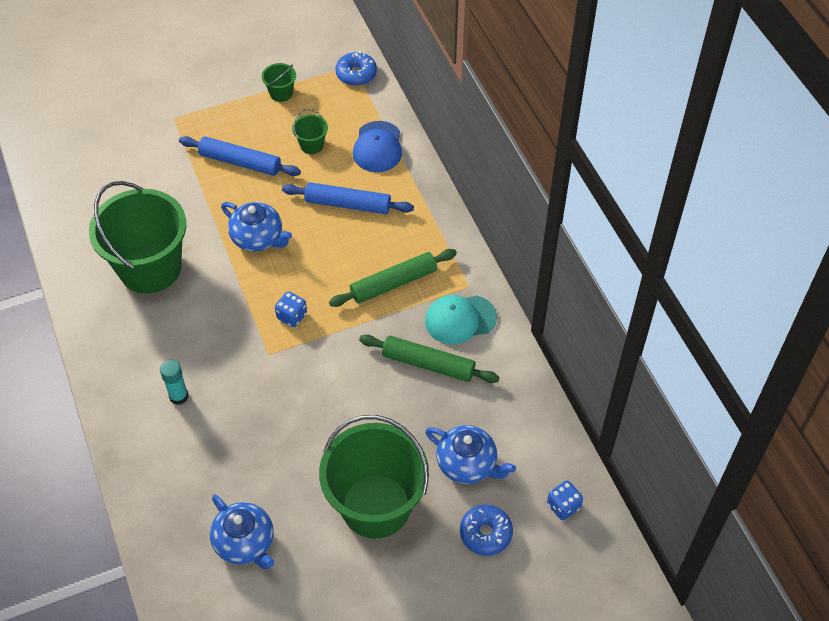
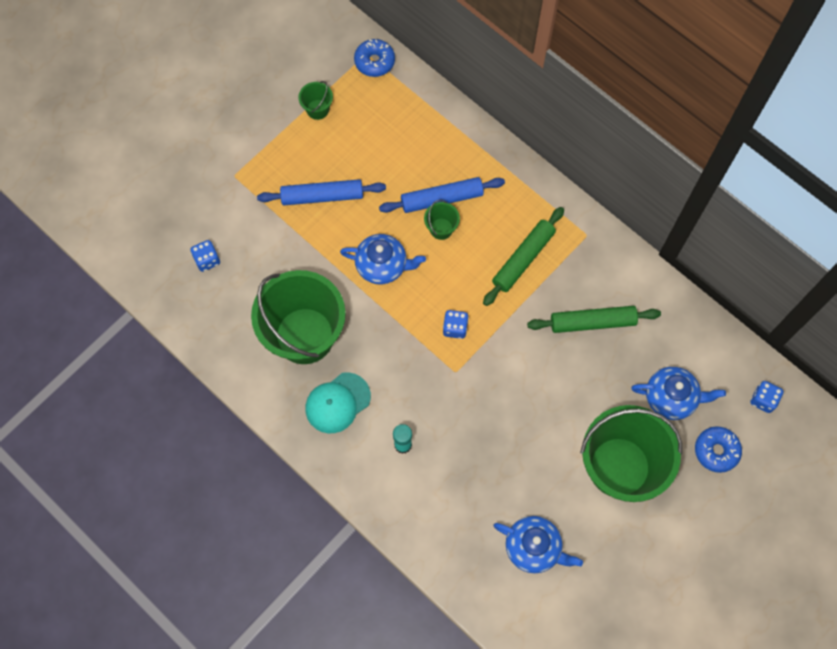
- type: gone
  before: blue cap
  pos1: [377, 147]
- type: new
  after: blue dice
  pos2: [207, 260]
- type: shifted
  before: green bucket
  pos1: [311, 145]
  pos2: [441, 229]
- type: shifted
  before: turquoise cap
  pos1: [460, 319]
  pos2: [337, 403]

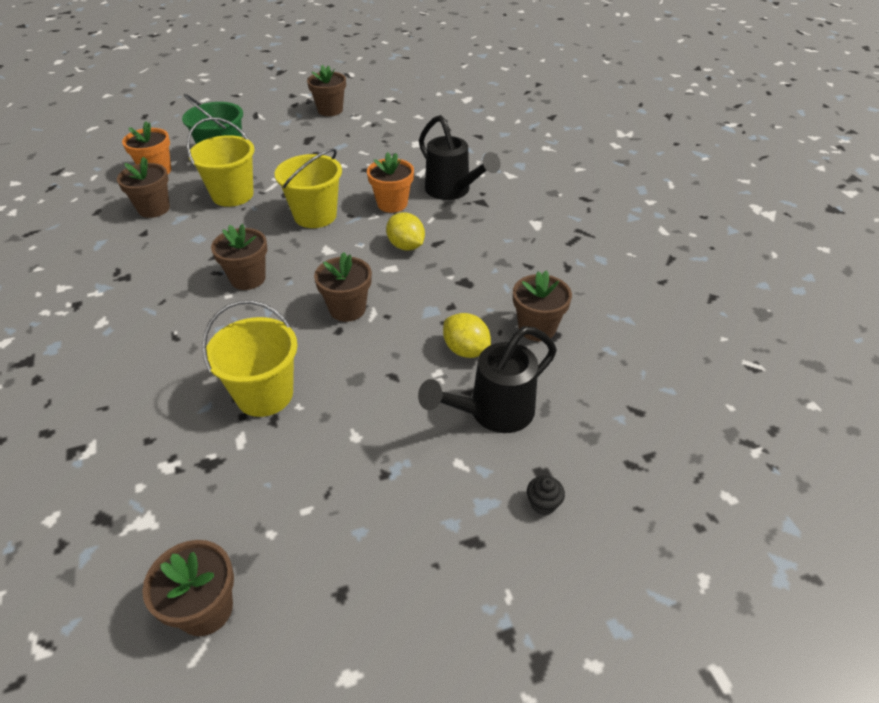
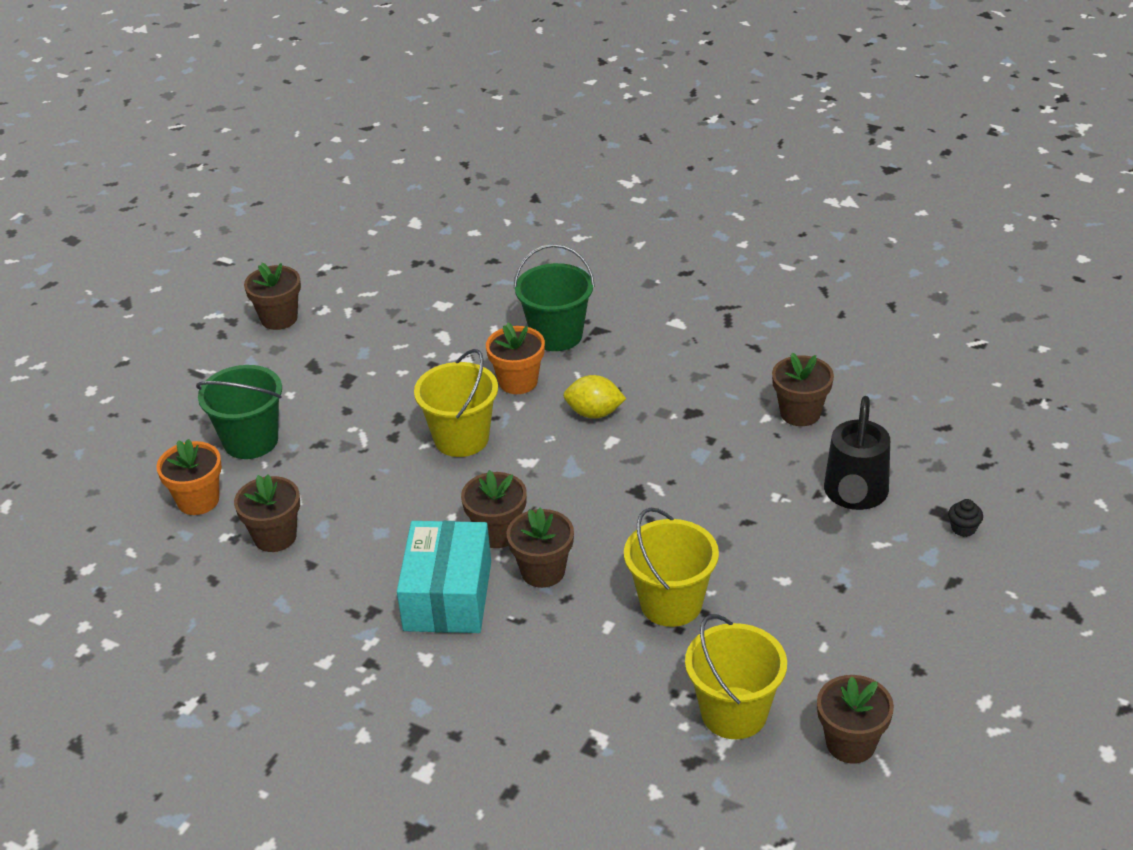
- type: gone
  before: yellow lemon
  pos1: [466, 350]
- type: new
  after: turquoise box
  pos2: [447, 596]
- type: shifted
  before: yellow bucket
  pos1: [232, 195]
  pos2: [734, 713]
- type: shifted
  before: brown flower pot
  pos1: [347, 309]
  pos2: [543, 571]
- type: swapped
  before: black watering can
  after: green bucket
  pos1: [453, 191]
  pos2: [556, 335]

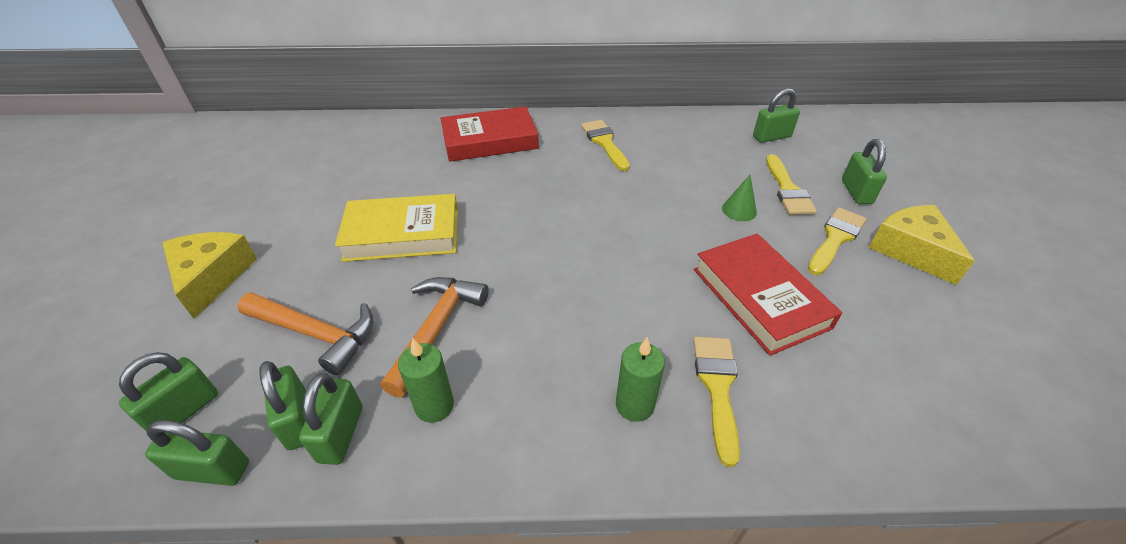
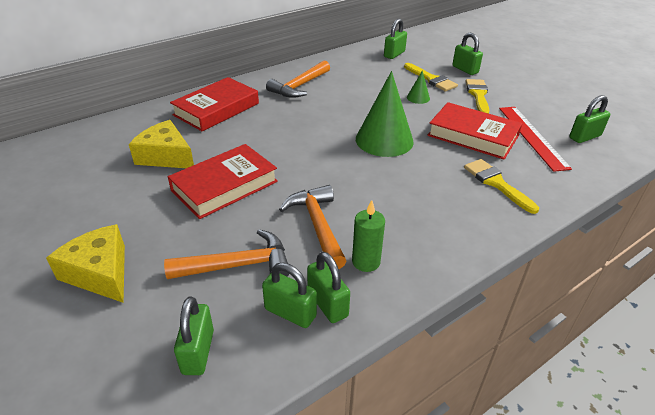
- type: gone
  before: green candle
  pos1: [634, 405]
- type: new
  after: green cone
  pos2: [384, 140]
- type: new
  after: red ruler
  pos2: [532, 136]
- type: shifted
  before: green padlock
  pos1: [212, 470]
  pos2: [584, 137]
- type: shifted
  before: yellow cheese
  pos1: [911, 250]
  pos2: [166, 156]
- type: swapped
  before: yellow brush
  after: orange hammer
  pos1: [604, 142]
  pos2: [299, 86]
- type: repainted
  before: yellow book
  after: red book
  pos1: [402, 234]
  pos2: [224, 186]

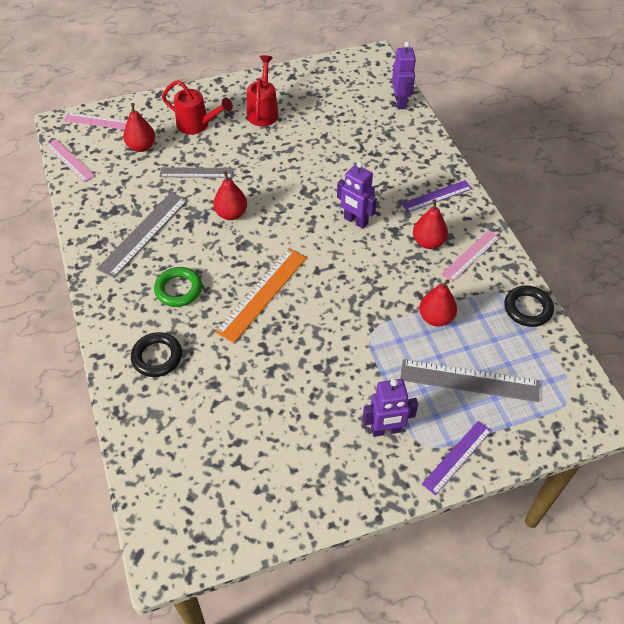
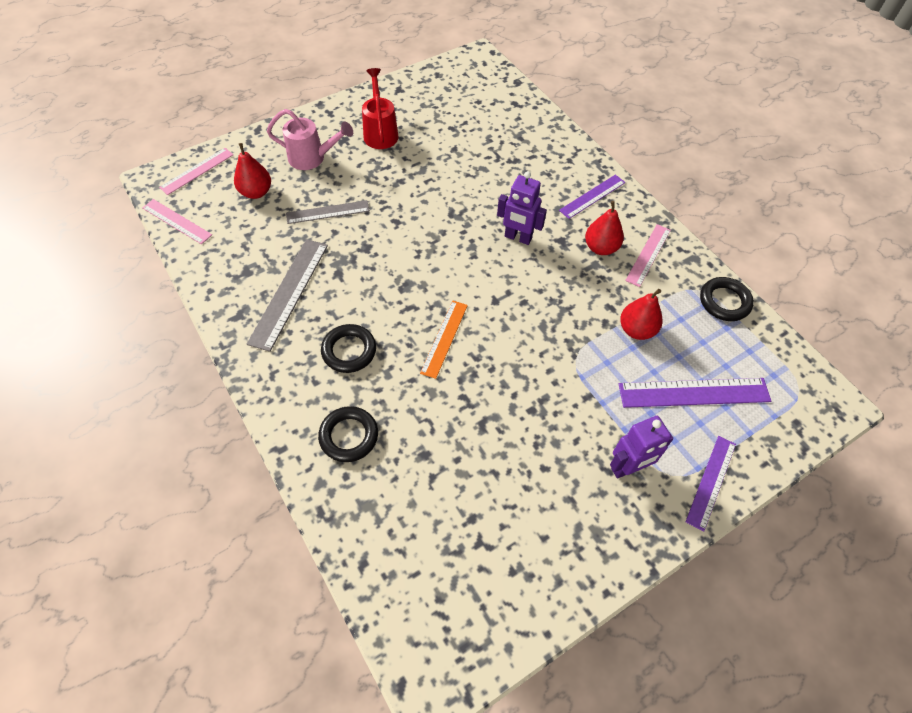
- type: gone
  before: red pear
  pos1: [231, 214]
- type: gone
  before: purple robot
  pos1: [400, 102]
- type: repainted
  before: green ring
  after: black ring
  pos1: [178, 289]
  pos2: [349, 351]
- type: repainted
  before: red watering can
  after: pink watering can
  pos1: [197, 125]
  pos2: [312, 158]
- type: repainted
  before: grey ruler
  after: purple ruler
  pos1: [469, 381]
  pos2: [694, 393]
- type: rotated
  before: pink ruler
  pos1: [98, 121]
  pos2: [197, 171]
  turn: -45
- type: scaled
  before: orange ruler
  pos1: [262, 294]
  pos2: [444, 338]
  scale: 0.65

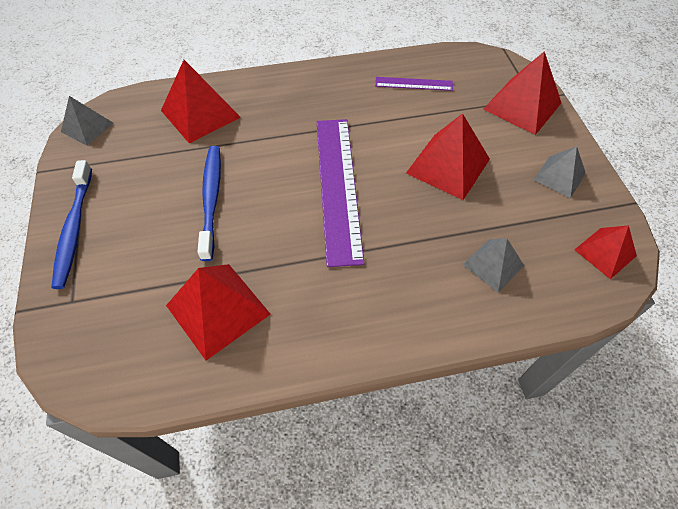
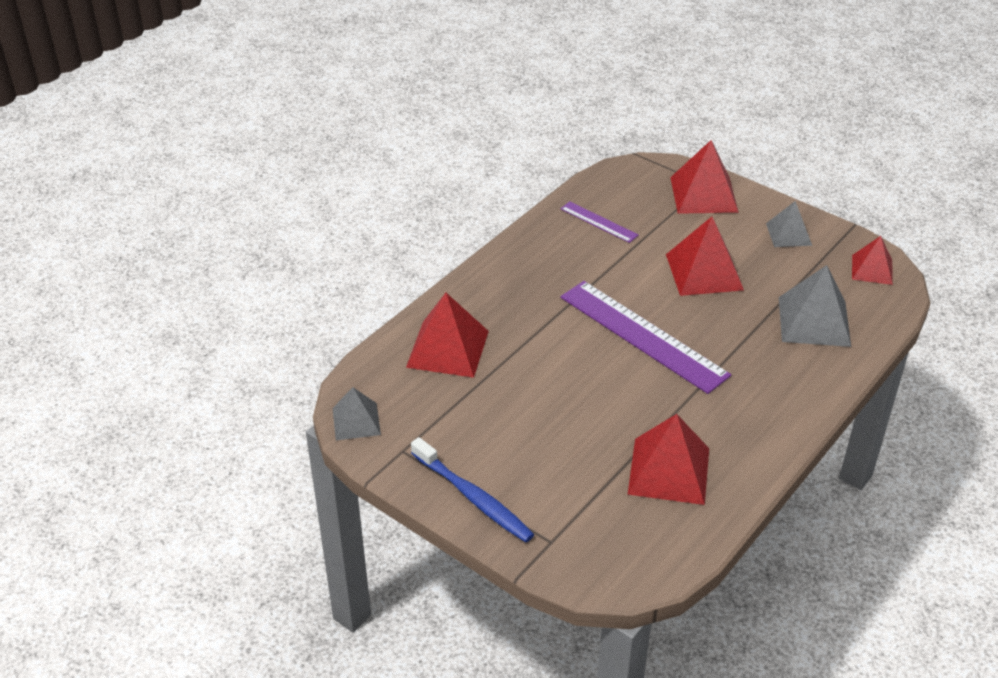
- type: gone
  before: blue toothbrush
  pos1: [211, 199]
- type: rotated
  before: purple ruler
  pos1: [414, 84]
  pos2: [599, 222]
  turn: 75
- type: scaled
  before: grey pyramid
  pos1: [493, 265]
  pos2: [814, 321]
  scale: 1.63

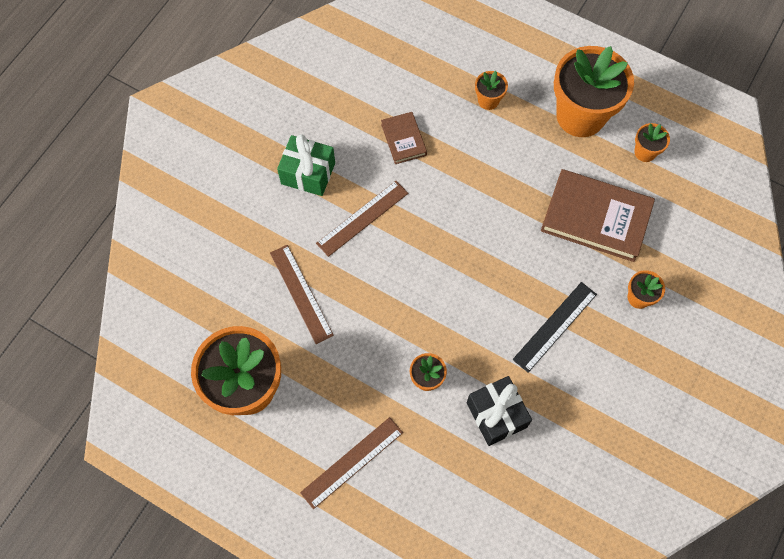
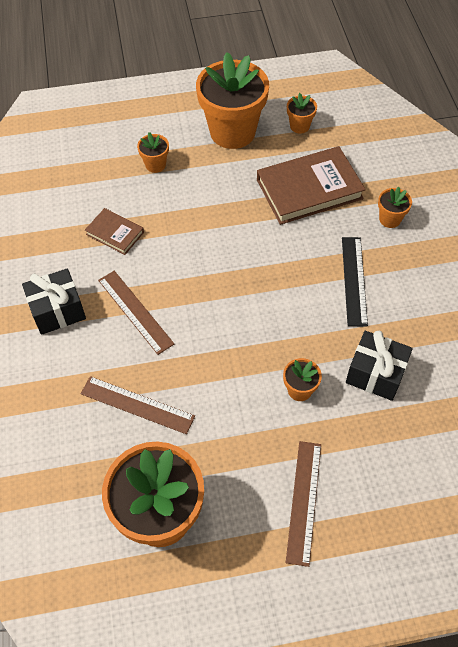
- type: repainted
  before: green gift
  after: black gift
  pos1: [308, 173]
  pos2: [58, 310]
- type: rotated
  before: brown ruler
  pos1: [362, 218]
  pos2: [135, 311]
  turn: -45

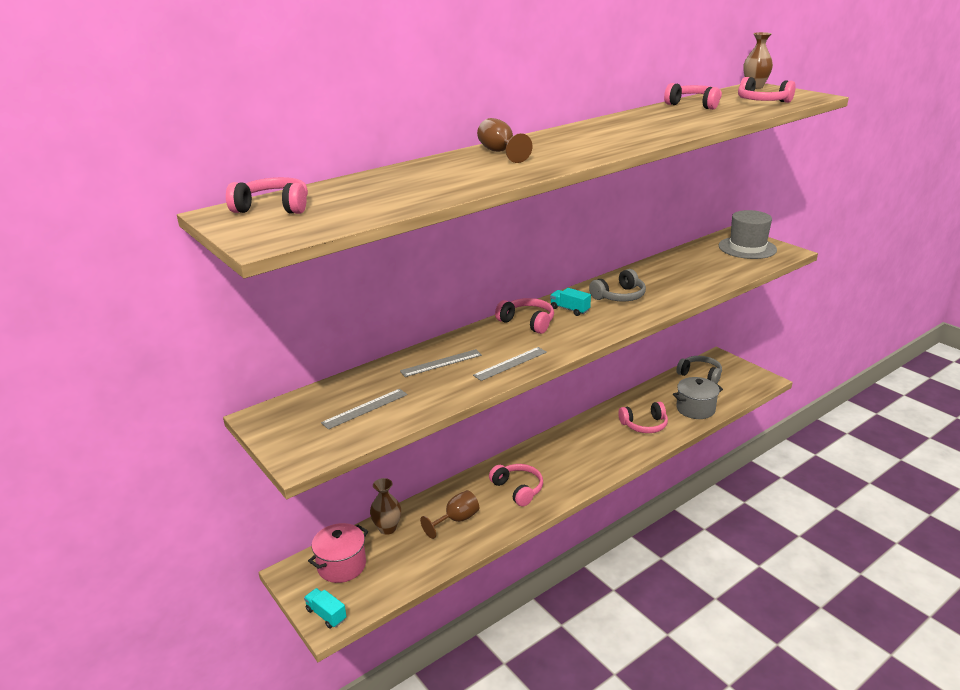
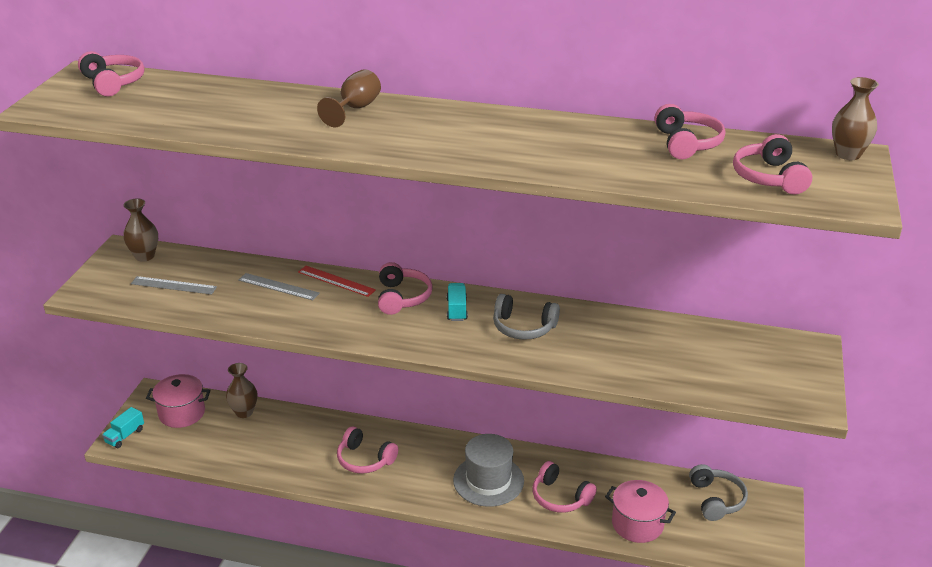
- type: gone
  before: brown goblet
  pos1: [456, 520]
- type: gone
  before: grey ruler
  pos1: [510, 363]
- type: new
  after: brown vase
  pos2: [145, 256]
- type: new
  after: red ruler
  pos2: [336, 281]
- type: shifted
  before: grey hat
  pos1: [747, 248]
  pos2: [488, 480]
- type: repainted
  before: grey pot
  after: pink pot
  pos1: [695, 409]
  pos2: [637, 524]
- type: rotated
  before: turquoise truck
  pos1: [326, 615]
  pos2: [125, 436]
  turn: -150
- type: rotated
  before: pink headphones
  pos1: [518, 489]
  pos2: [365, 459]
  turn: 105

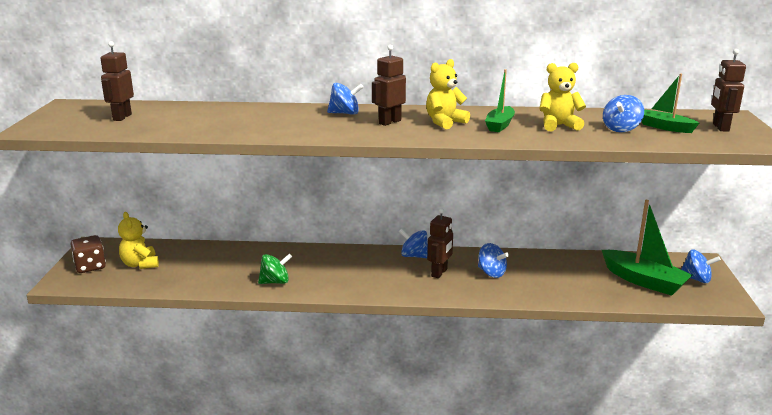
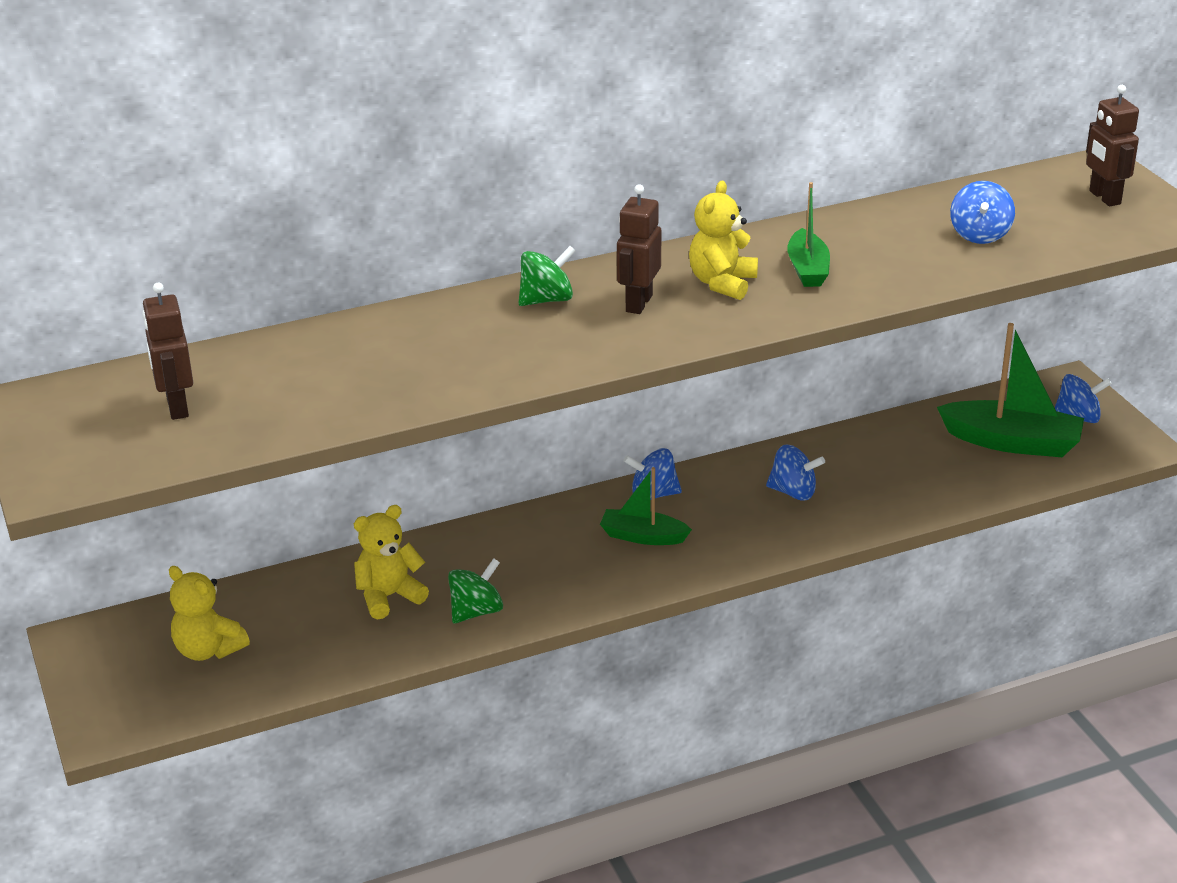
- type: gone
  before: brown dice
  pos1: [90, 266]
- type: gone
  before: brown robot
  pos1: [439, 273]
- type: shifted
  before: yellow teddy bear
  pos1: [558, 126]
  pos2: [389, 596]
- type: shifted
  before: green boat
  pos1: [665, 127]
  pos2: [643, 536]
- type: repainted
  before: blue spinning top
  after: green spinning top
  pos1: [345, 113]
  pos2: [546, 300]

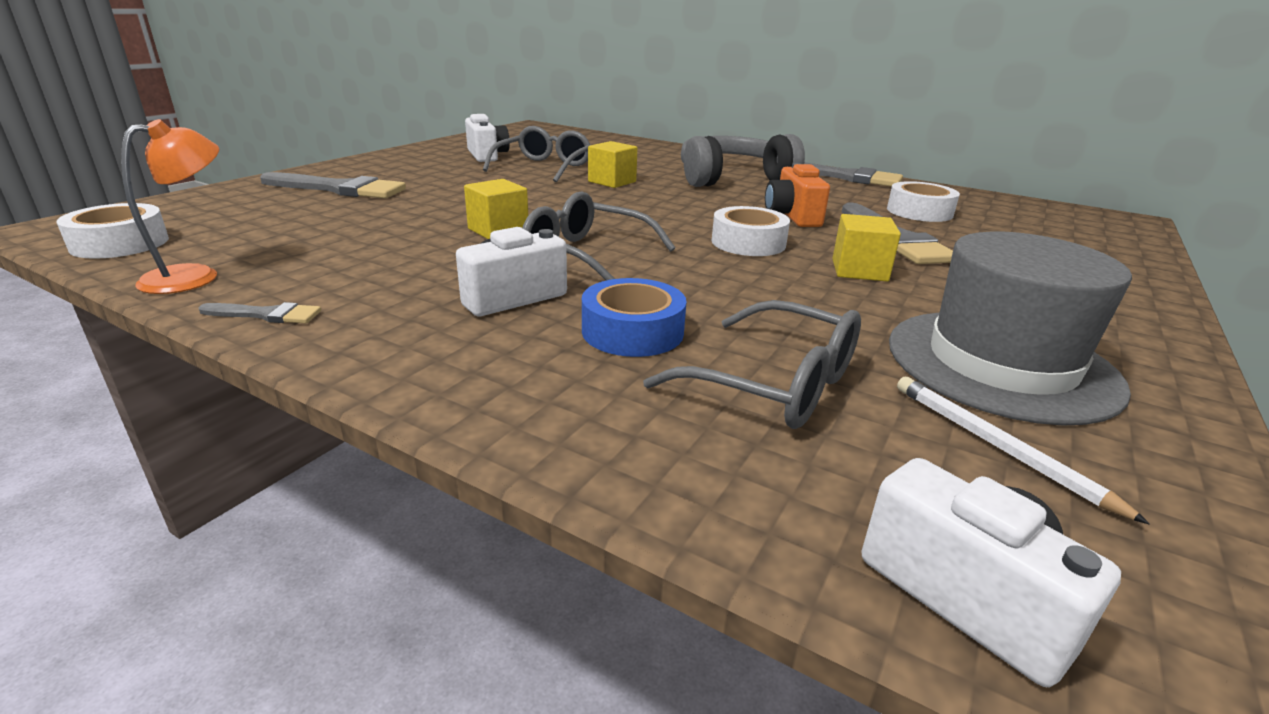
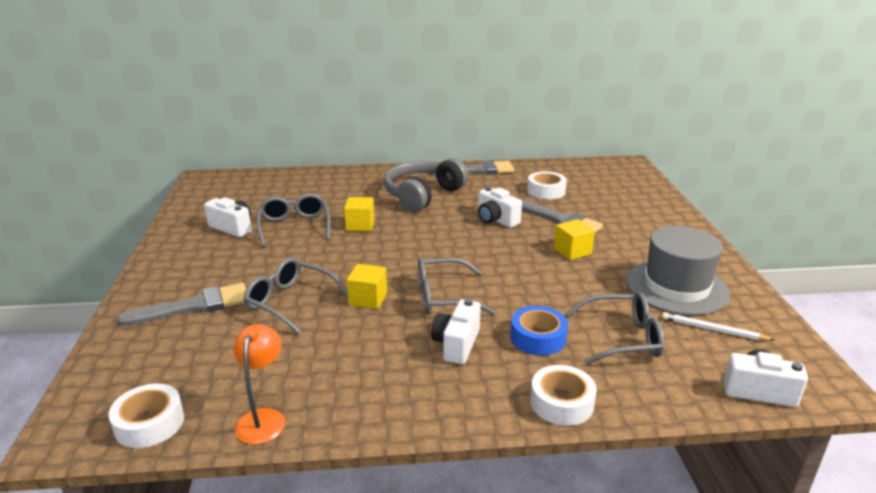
- type: gone
  before: grey brush
  pos1: [267, 315]
- type: new
  after: grey glasses
  pos2: [290, 302]
- type: shifted
  before: white tape
  pos1: [748, 243]
  pos2: [561, 402]
- type: repainted
  before: orange camera
  after: white camera
  pos1: [792, 216]
  pos2: [496, 220]

